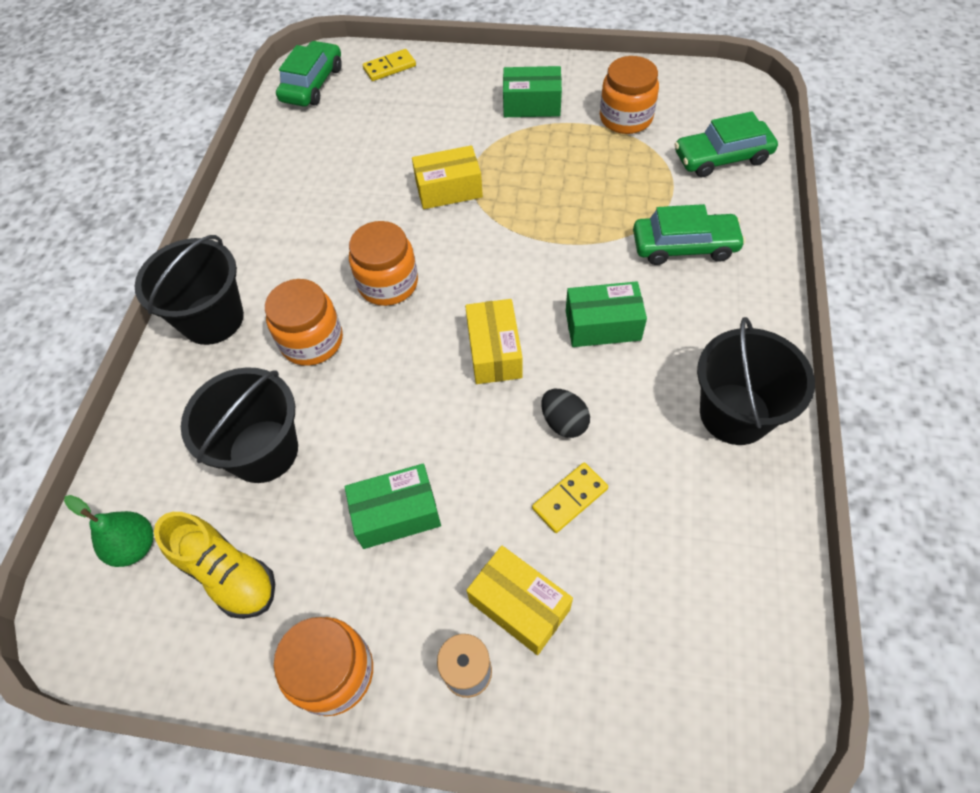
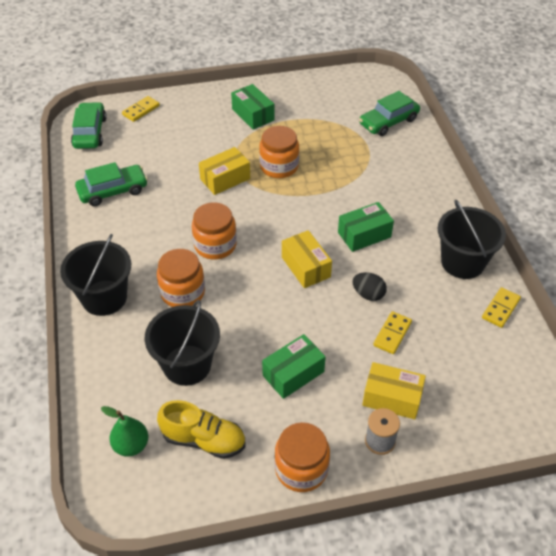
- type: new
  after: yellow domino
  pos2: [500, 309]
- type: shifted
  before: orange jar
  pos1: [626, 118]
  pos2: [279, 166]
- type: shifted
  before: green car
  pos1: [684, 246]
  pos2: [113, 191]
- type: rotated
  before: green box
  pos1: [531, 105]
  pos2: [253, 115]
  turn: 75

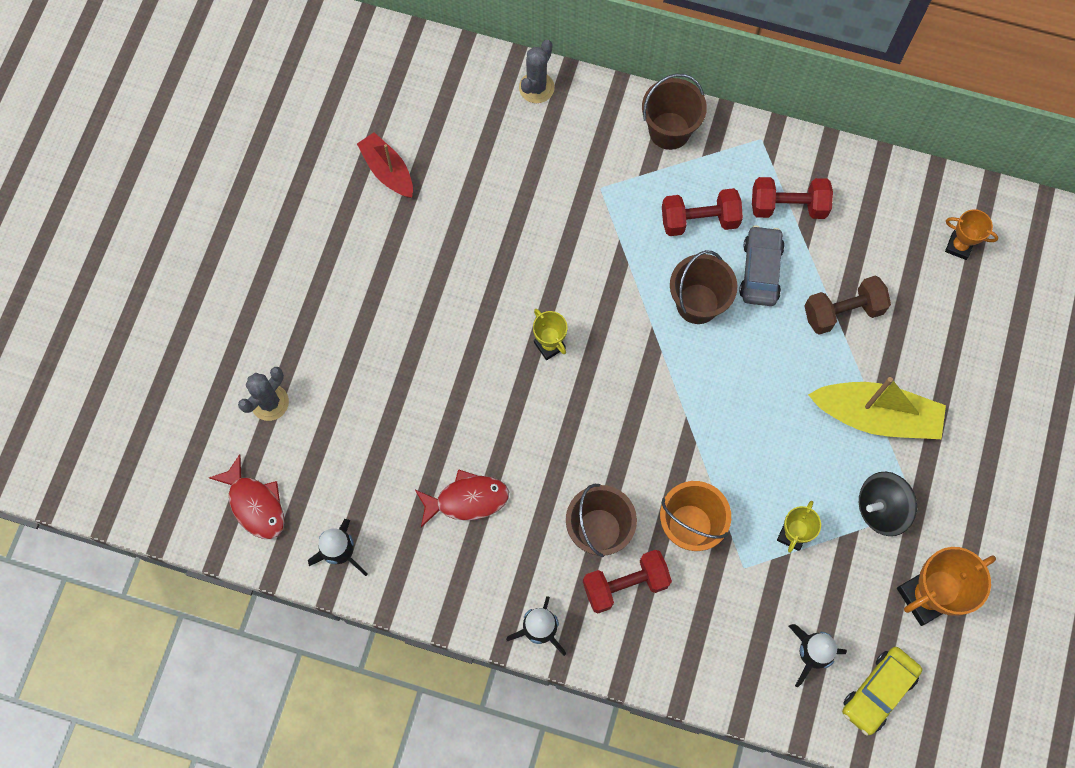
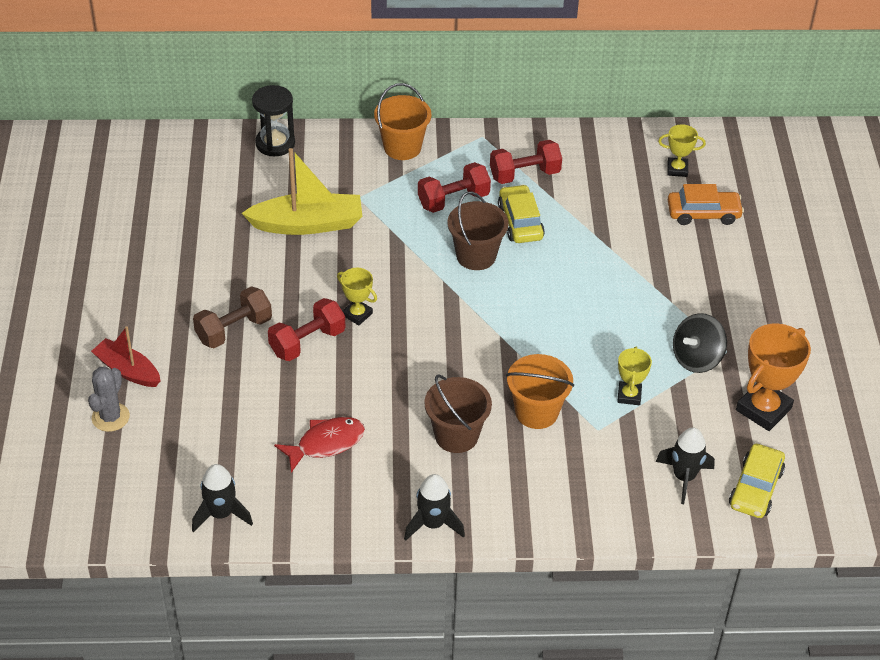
- type: gone
  before: red fish
  pos1: [255, 504]
- type: new
  after: orange car
  pos2: [703, 213]
- type: shifted
  before: red boat
  pos1: [388, 171]
  pos2: [128, 370]
- type: shifted
  before: red dumbbell
  pos1: [625, 584]
  pos2: [307, 342]
- type: shifted
  before: brown dumbbell
  pos1: [842, 312]
  pos2: [234, 330]
- type: shifted
  before: yellow boat
  pos1: [875, 416]
  pos2: [307, 224]
- type: swapped
  before: grey cactus
  after: black hourglass
  pos1: [536, 88]
  pos2: [275, 143]
- type: repainted
  before: brown bucket
  after: orange bucket
  pos1: [669, 131]
  pos2: [402, 147]
- type: repainted
  before: grey car
  after: yellow car
  pos1: [760, 271]
  pos2: [520, 222]
- type: repainted
  before: orange trophy
  after: yellow trophy
  pos1: [959, 246]
  pos2: [677, 169]

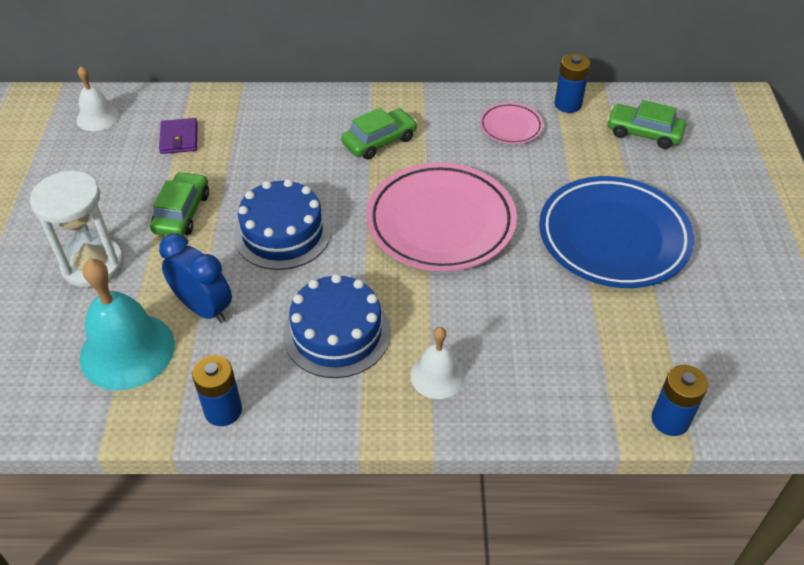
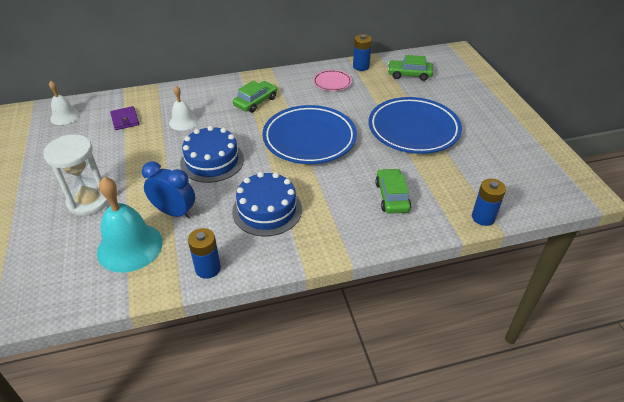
- type: shifted
  before: green car
  pos1: [182, 213]
  pos2: [392, 196]
- type: shifted
  before: white bell
  pos1: [437, 376]
  pos2: [183, 121]
- type: repainted
  before: pink plate
  after: blue plate
  pos1: [440, 223]
  pos2: [309, 139]

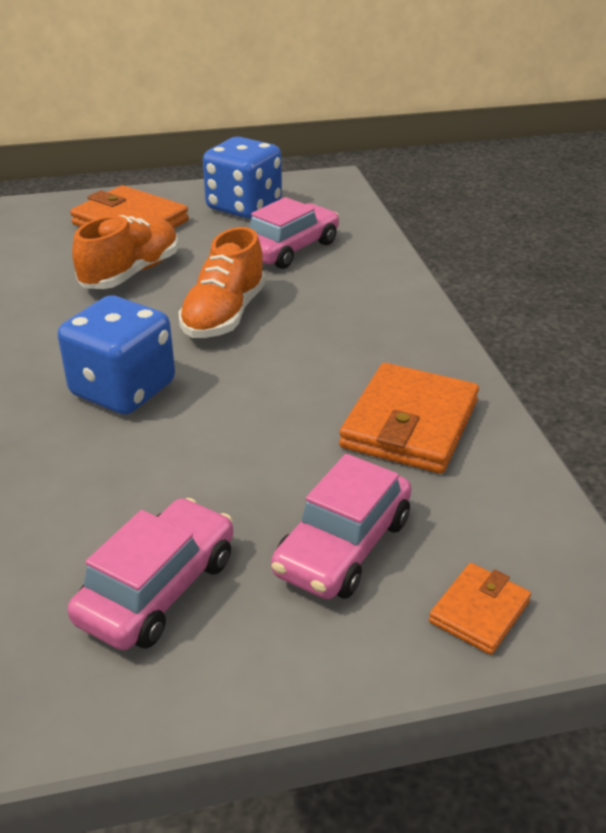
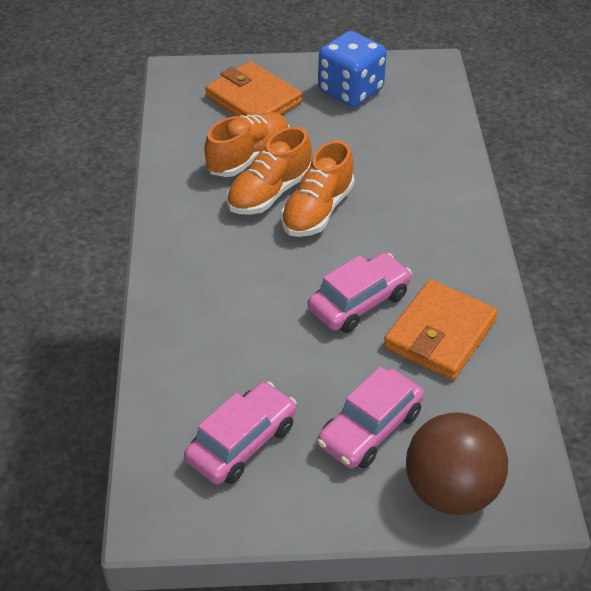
- type: gone
  before: blue dice
  pos1: [123, 389]
- type: new
  after: orange shoe
  pos2: [269, 193]
- type: shifted
  before: pink car
  pos1: [290, 249]
  pos2: [359, 302]
- type: swapped
  before: orange wallet
  after: brown ball
  pos1: [479, 612]
  pos2: [451, 490]

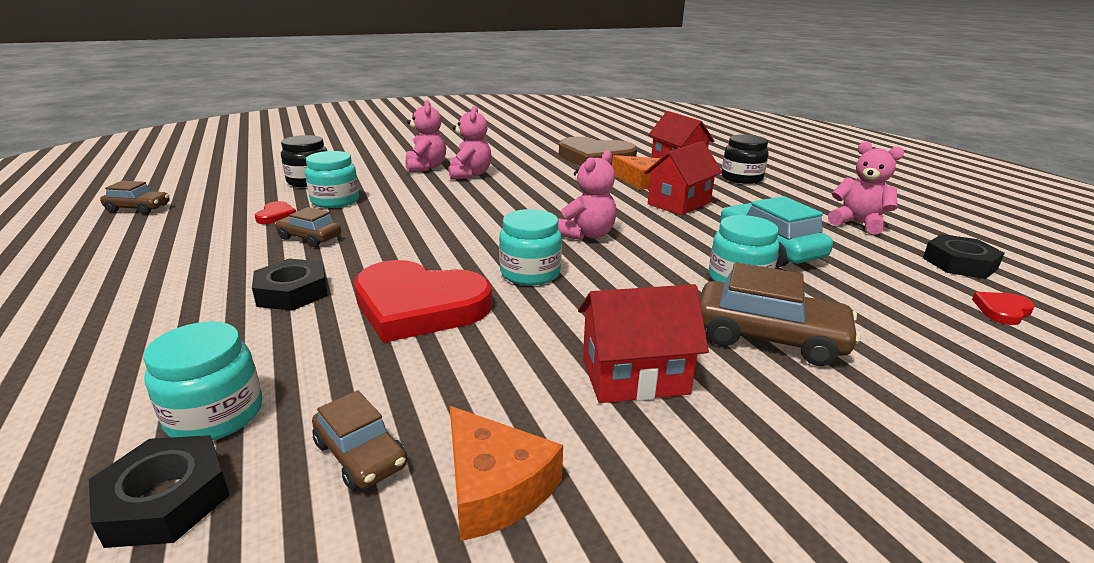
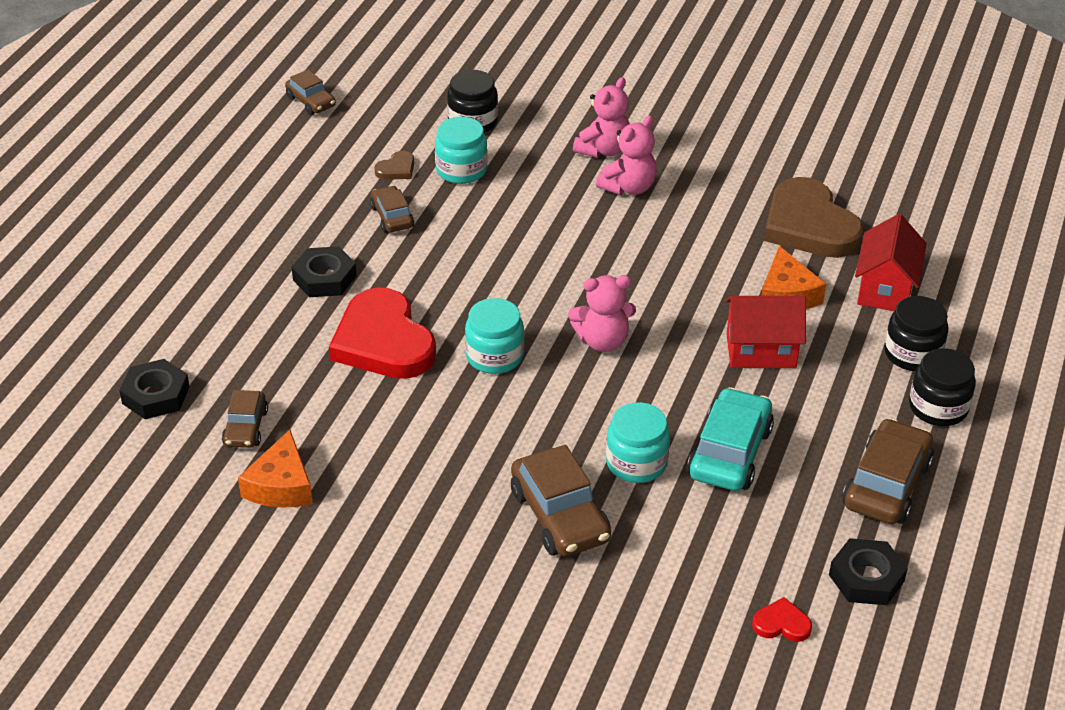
- type: gone
  before: turquoise jar
  pos1: [215, 415]
- type: gone
  before: red house
  pos1: [634, 376]
- type: new
  after: black jar
  pos2: [938, 407]
- type: swapped
  before: pink teddy bear
  after: brown car
  pos1: [858, 223]
  pos2: [886, 484]
- type: repainted
  before: red heart
  after: brown heart
  pos1: [276, 215]
  pos2: [396, 169]

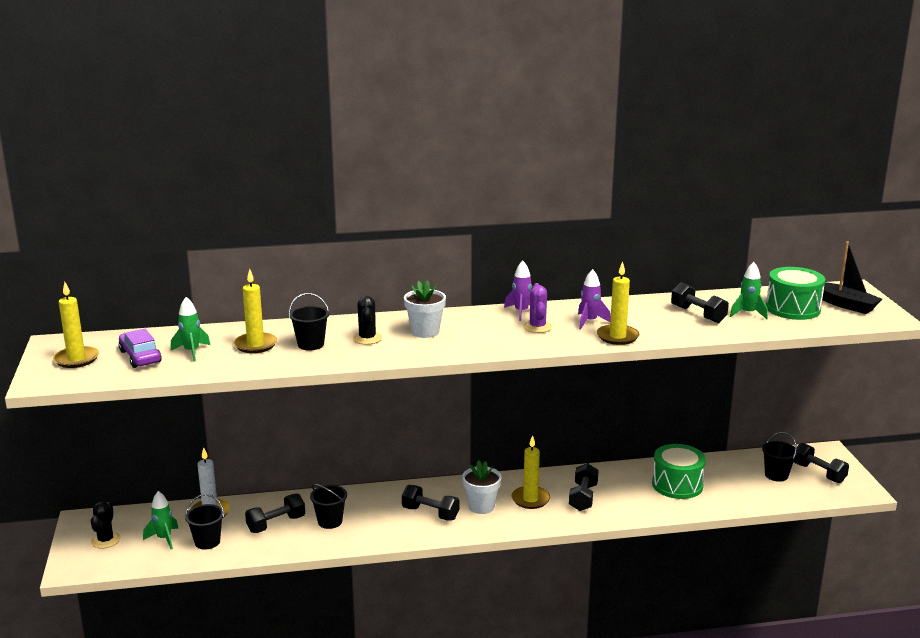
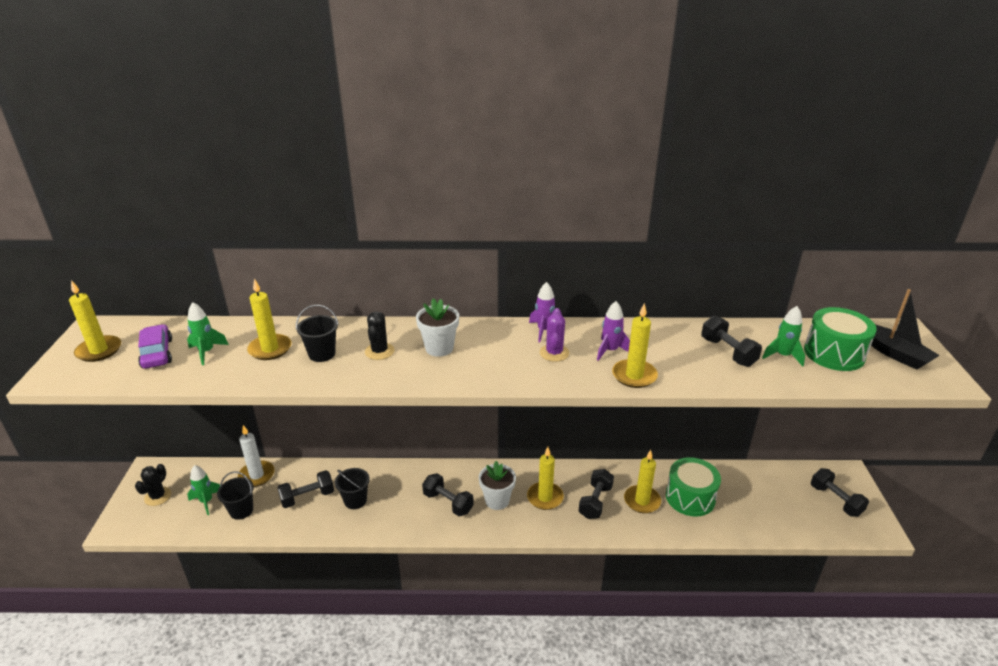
- type: gone
  before: black bucket
  pos1: [776, 475]
- type: new
  after: yellow candle
  pos2: [642, 501]

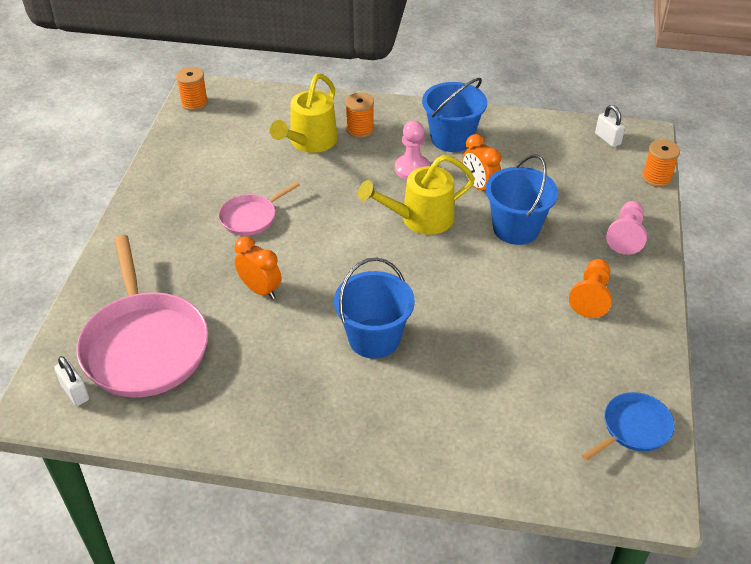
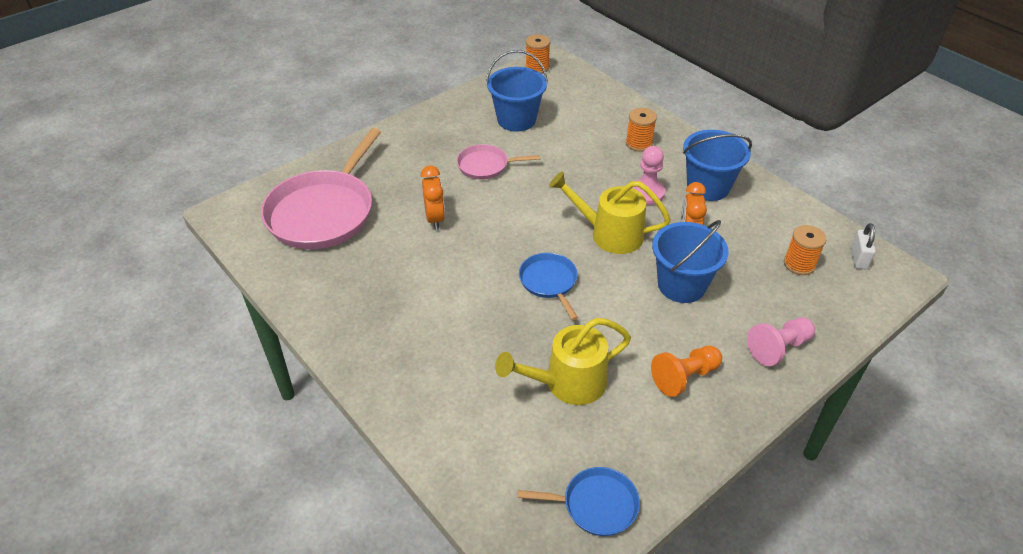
- type: gone
  before: white padlock
  pos1: [75, 392]
- type: new
  after: blue pan
  pos2: [549, 282]
- type: shifted
  before: yellow watering can
  pos1: [309, 142]
  pos2: [567, 383]
- type: shifted
  before: blue bucket
  pos1: [374, 338]
  pos2: [516, 120]
- type: shifted
  before: orange spool
  pos1: [656, 178]
  pos2: [799, 264]

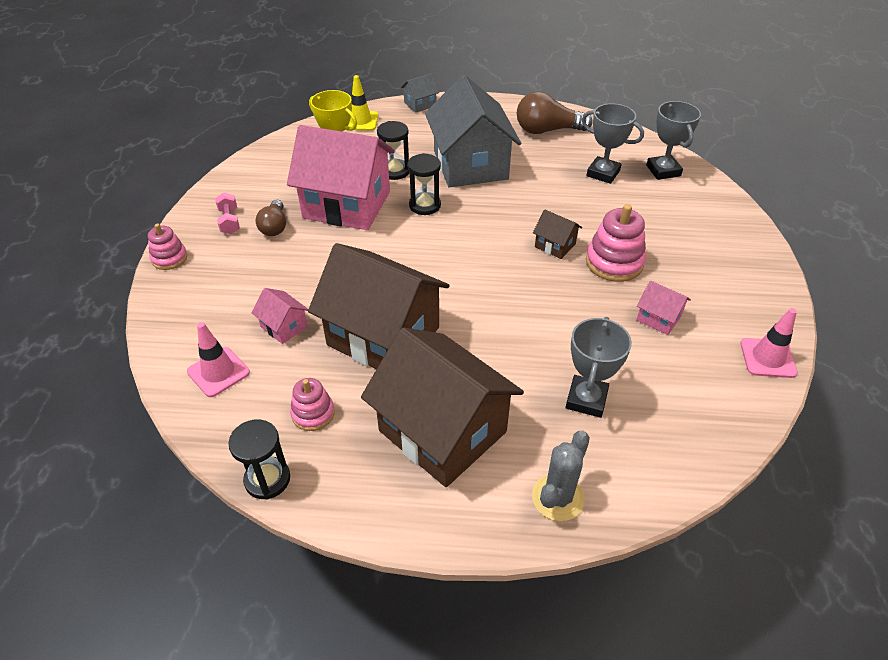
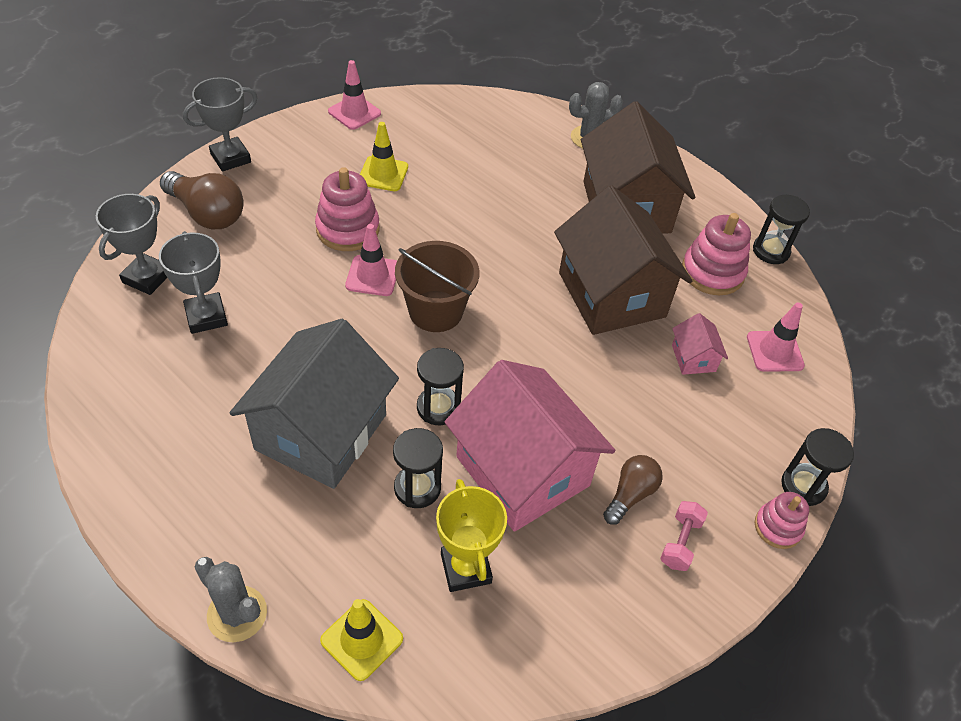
- type: new
  after: brown bucket
  pos2: [435, 311]
- type: new
  after: black hourglass
  pos2: [803, 486]
- type: shifted
  before: brown light bulb
  pos1: [547, 130]
  pos2: [207, 213]
- type: shifted
  before: grey trophy
  pos1: [586, 399]
  pos2: [230, 158]
- type: swapped
  before: grey house
  after: grey cactus
  pos1: [420, 104]
  pos2: [237, 614]
- type: swapped
  before: brown house
  after: pink traffic cone
  pos1: [555, 245]
  pos2: [372, 276]
- type: swapped
  before: pink house
  after: yellow traffic cone
  pos1: [658, 318]
  pos2: [383, 174]
- type: scaled
  before: pink stacking toy
  pos1: [313, 413]
  pos2: [712, 272]
  scale: 1.63

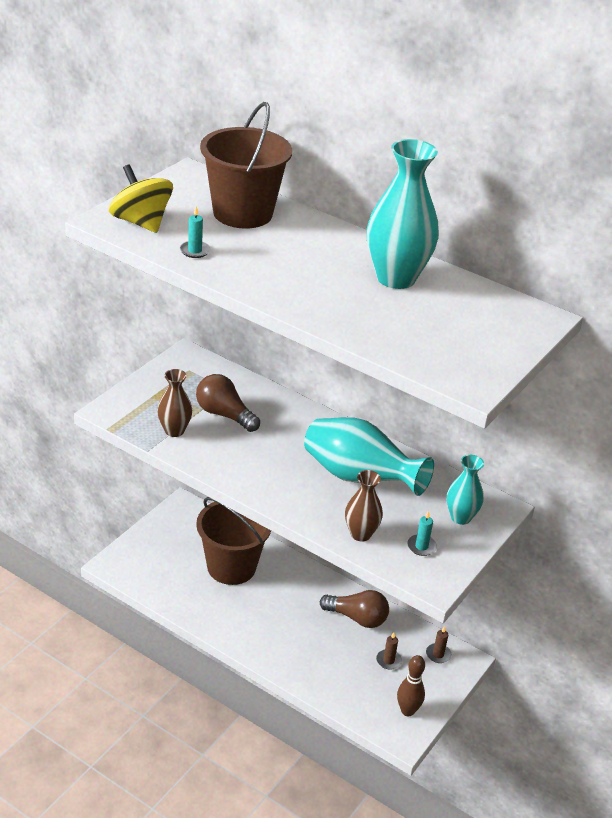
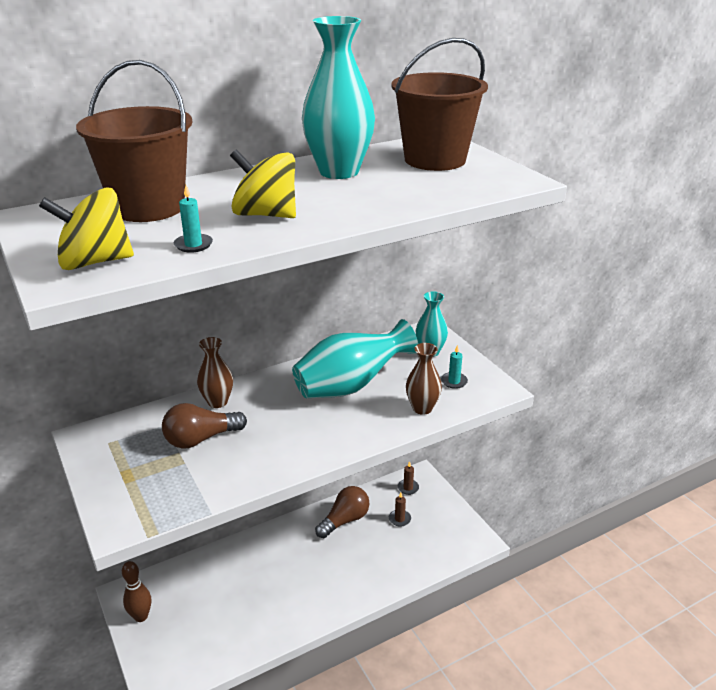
- type: new
  after: yellow spinning top
  pos2: [265, 215]
- type: shifted
  before: brown vase
  pos1: [174, 431]
  pos2: [217, 402]
- type: shifted
  before: brown bucket
  pos1: [231, 567]
  pos2: [435, 160]
- type: shifted
  before: brown bowling pin
  pos1: [407, 711]
  pos2: [141, 616]

